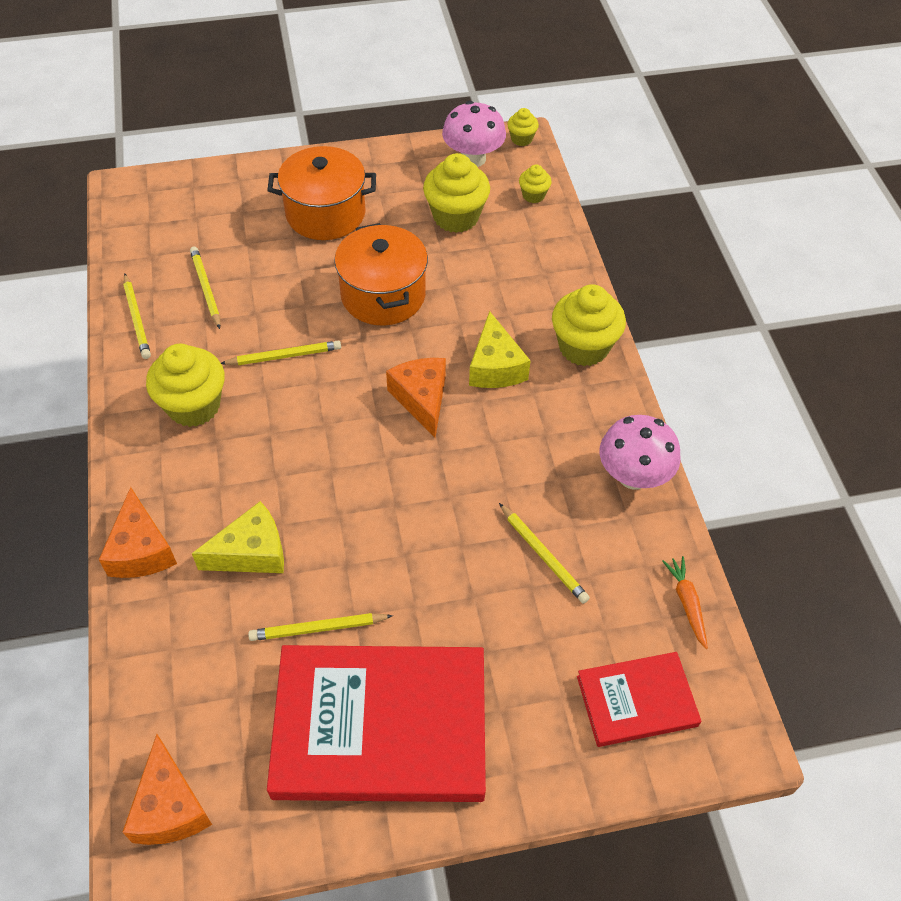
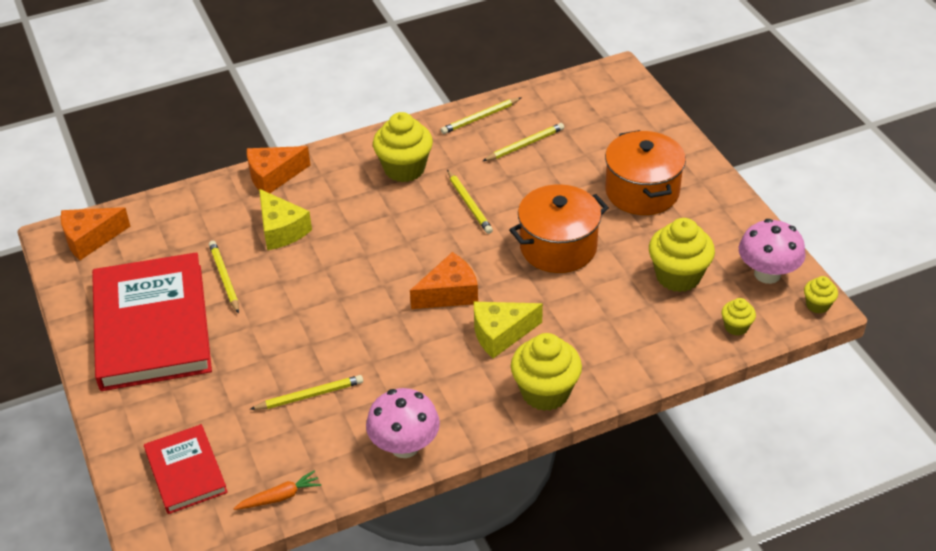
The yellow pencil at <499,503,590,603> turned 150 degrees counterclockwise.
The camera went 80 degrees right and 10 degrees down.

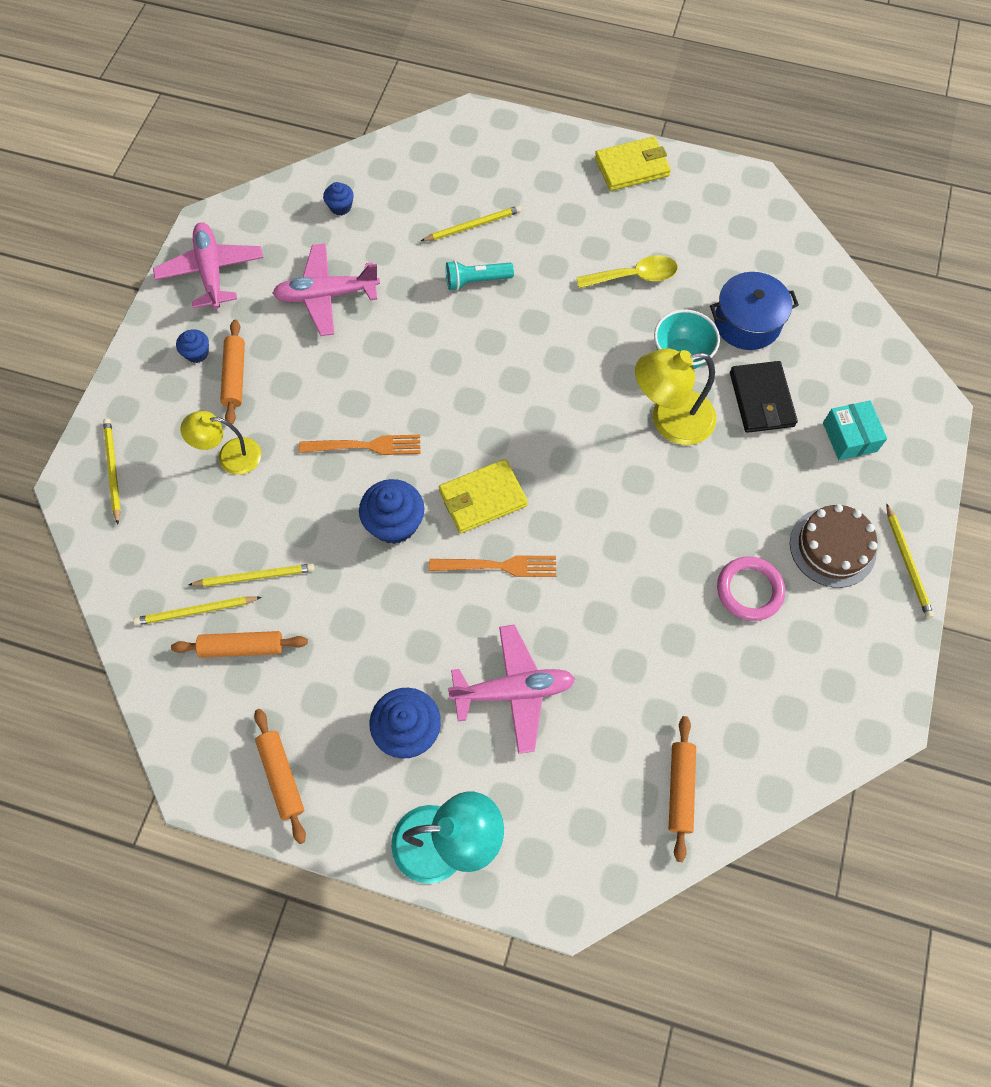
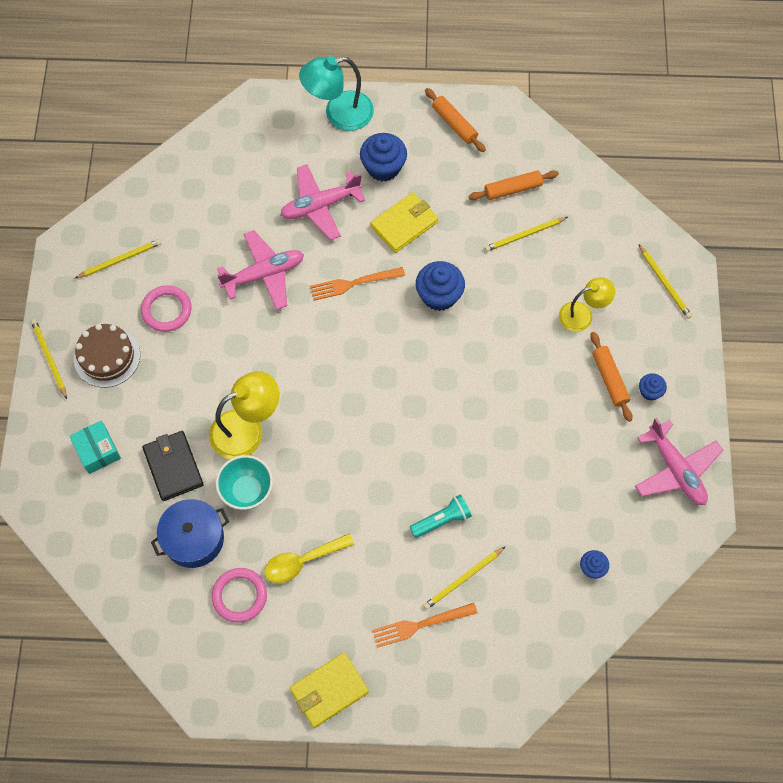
The orange rolling pin at <669,716,696,862> disappeared.
The pink ring at <211,568,267,623> appeared.
The yellow pencil moved from <133,596,262,625> to <75,239,161,278>.
The pink plane moved from <272,244,380,336> to <217,230,304,310>.
The orange fork moved from <299,435,420,455> to <372,603,477,648>.
The yellow wallet moved from <439,459,528,533> to <370,192,438,253>.
The camera went 165 degrees right and 0 degrees up.

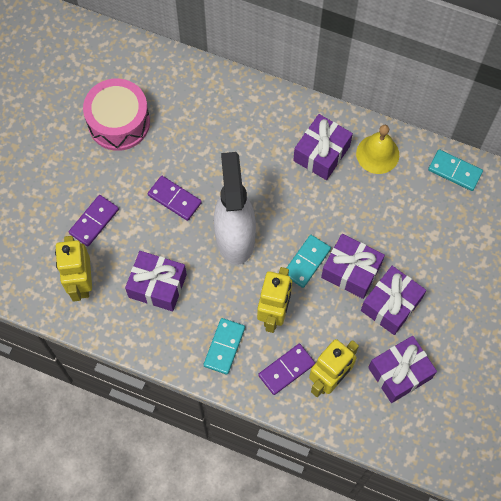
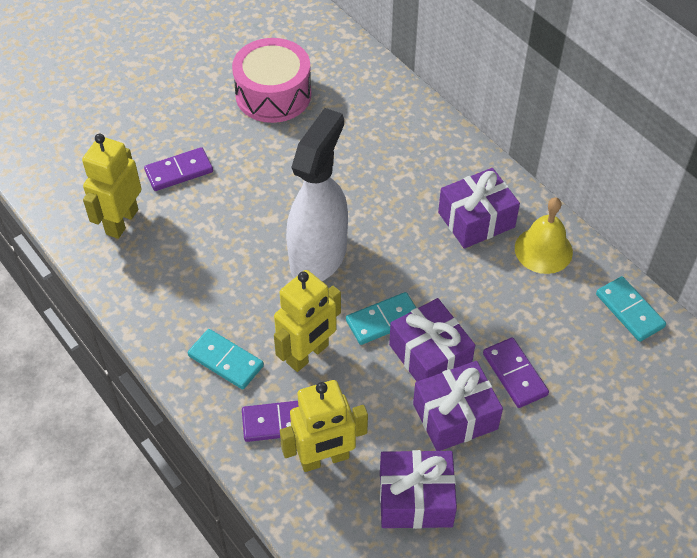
The purple gift at <125,251,187,311> disappeared.
The purple domino moved from <148,176,202,221> to <483,337,549,408>.
The turquoise domino at <204,318,245,375> turned 75 degrees clockwise.
The camera went 30 degrees right and 15 degrees down.

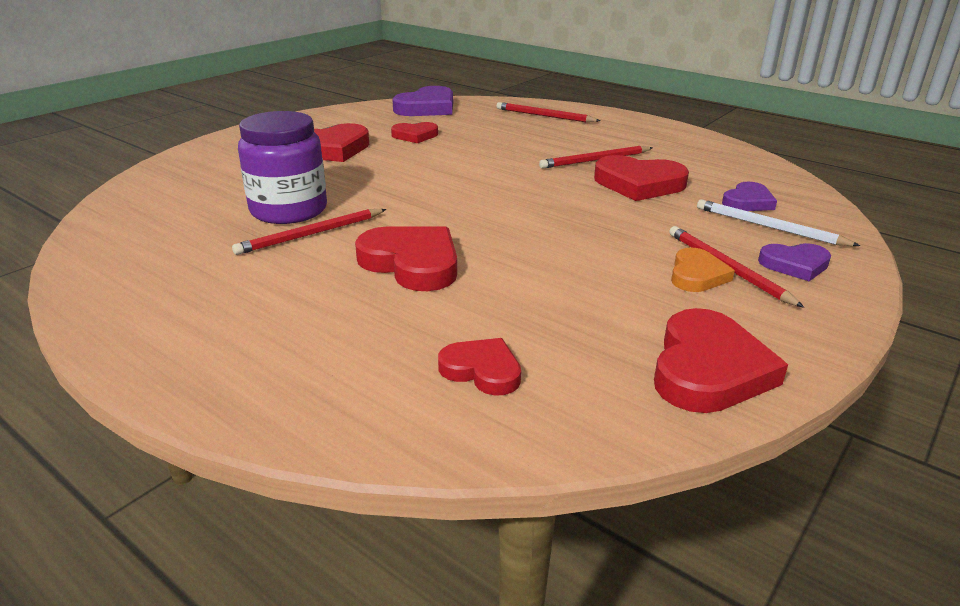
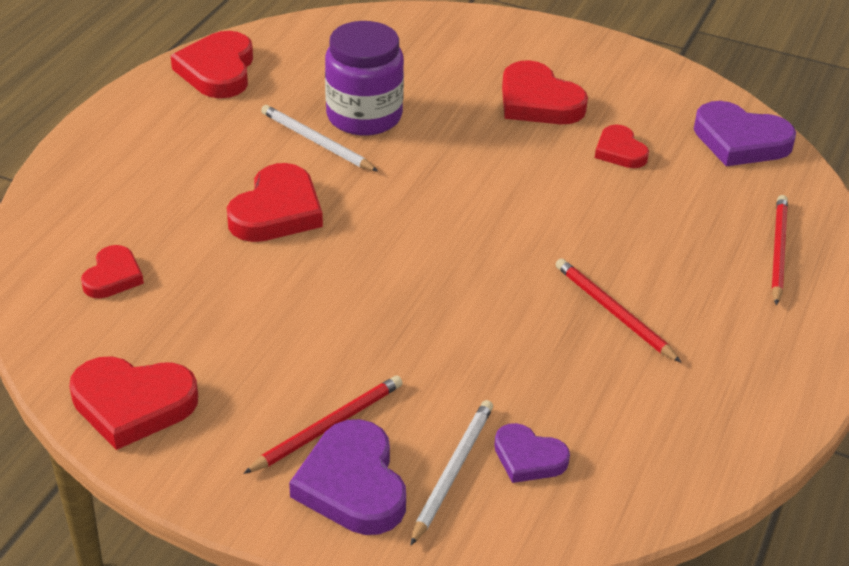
The orange heart at <671,247,735,292> disappeared.
The red heart moved from <594,155,689,201> to <171,31,253,98>.
The red pencil at <232,209,386,255> became the white pencil at <261,105,378,172>.
The purple heart at <758,243,831,281> changed to 1.67 times the size.
The camera went 75 degrees right and 10 degrees up.

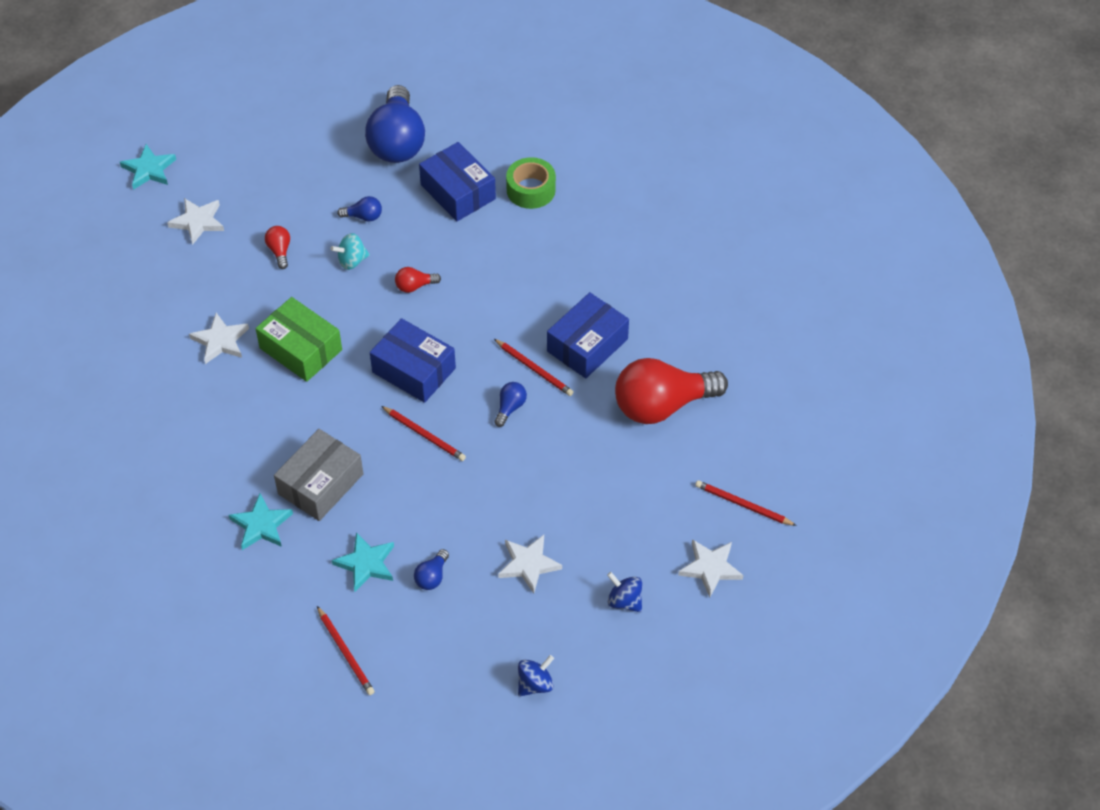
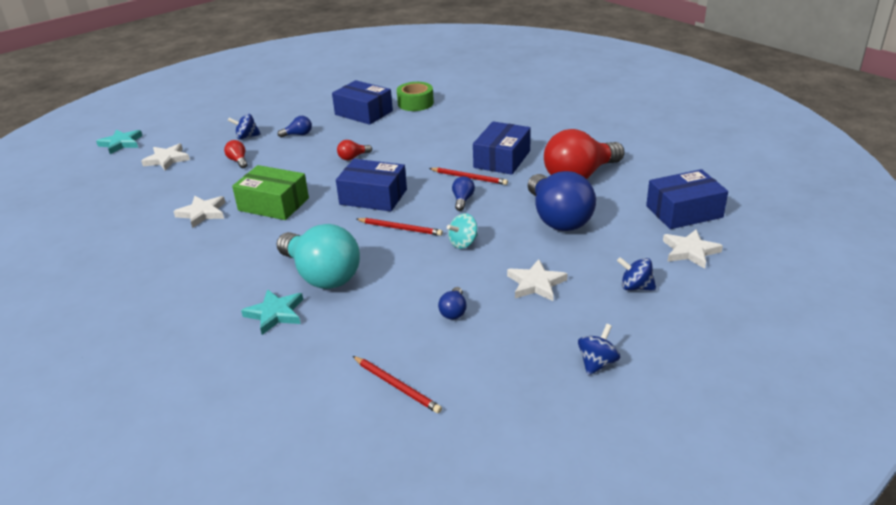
The turquoise star at <332,532,394,592> disappeared.
The blue spinning top at <228,114,261,139> appeared.
The turquoise spinning top moved from <330,233,370,270> to <447,213,478,249>.
The blue light bulb moved from <365,85,425,163> to <528,171,596,231>.
The grey box at <274,429,363,521> was replaced by the turquoise light bulb at <277,224,360,289>.
The red pencil at <695,480,797,526> was replaced by the blue box at <646,169,728,229>.
The camera went 15 degrees left and 20 degrees down.

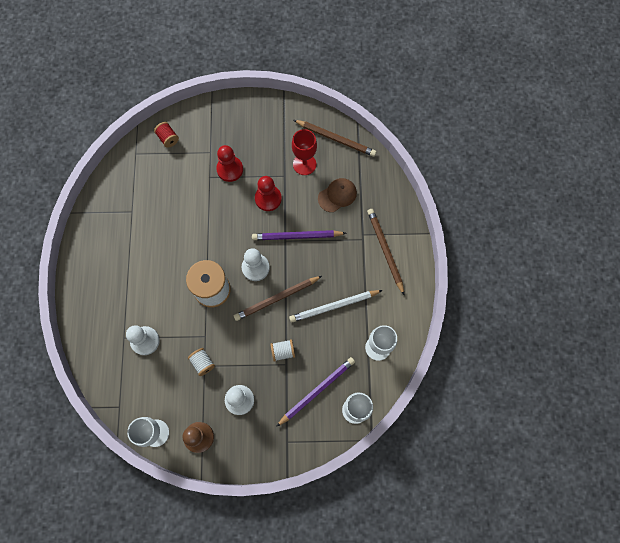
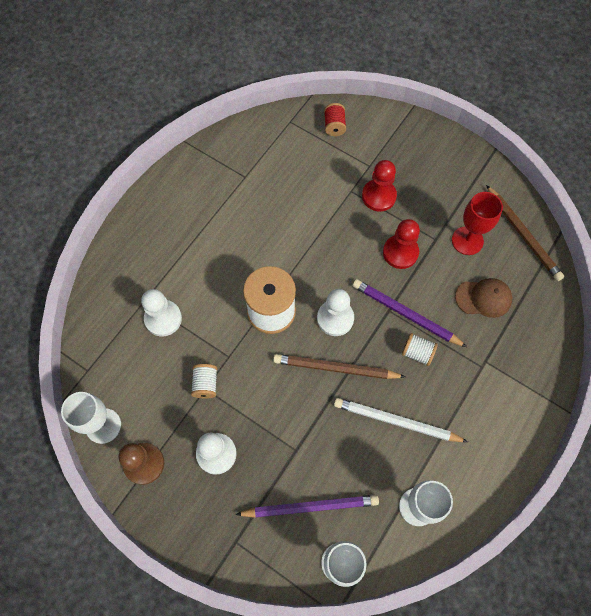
The brown pencil at <367,209,404,295> disappeared.
The white spool moved from <270,339,295,362> to <402,333,438,366>.
The camera went 35 degrees right and 5 degrees down.

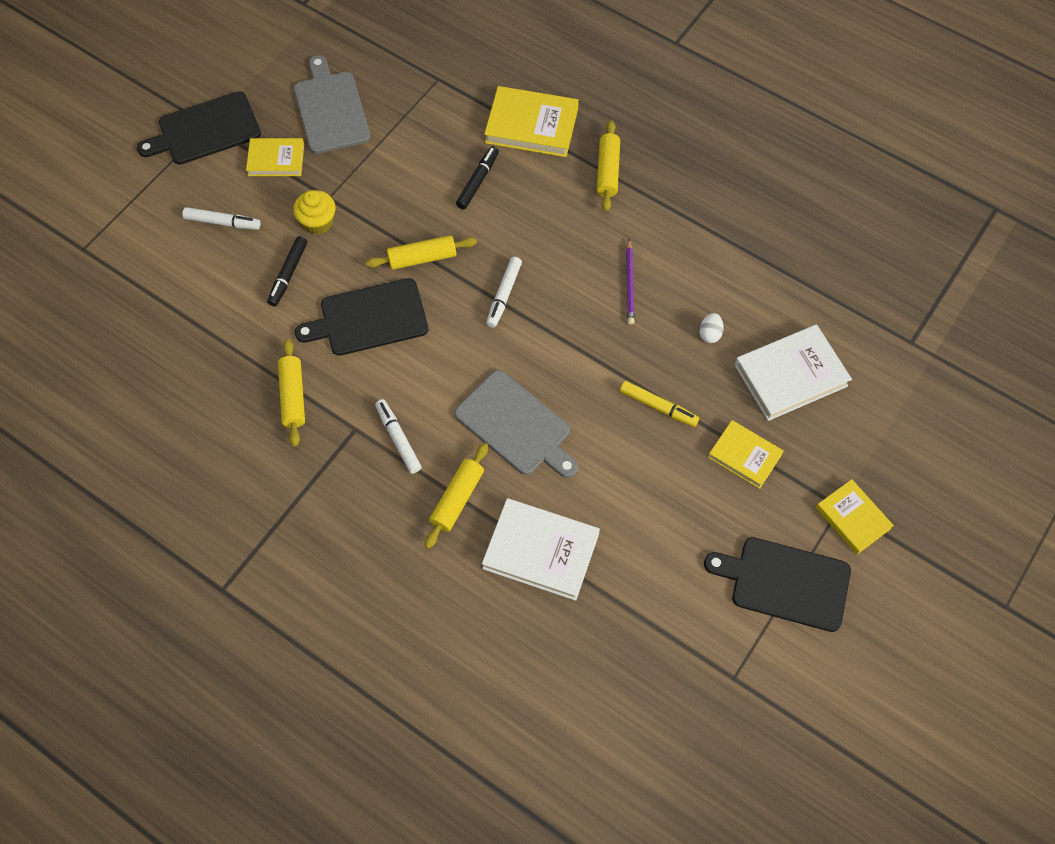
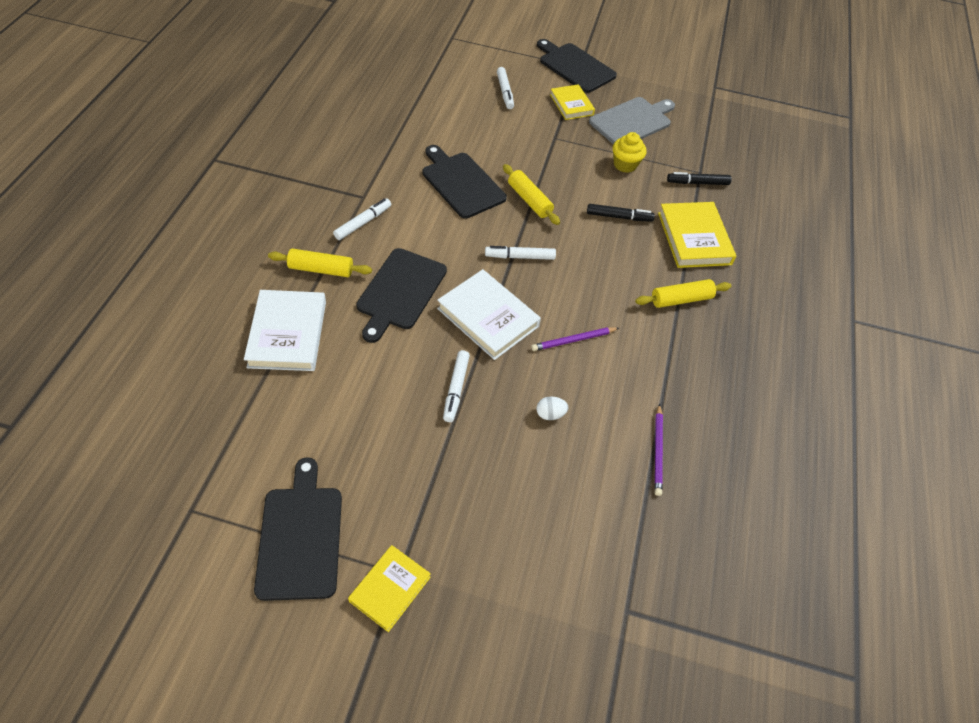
The yellow rolling pin at <278,339,305,447> disappeared.
The yellow book at <708,420,784,489> disappeared.
The purple pencil at <655,403,663,496> appeared.
The black marker moved from <267,236,307,307> to <667,172,732,185>.
The yellow cupcake moved from <293,190,336,234> to <613,132,647,173>.
The white book moved from <735,324,852,421> to <437,269,541,360>.
The grey cutting board at <455,370,578,478> became the black cutting board at <356,248,447,343>.
The yellow marker at <620,381,699,427> became the white marker at <443,350,470,422>.
The camera went 65 degrees right and 10 degrees down.

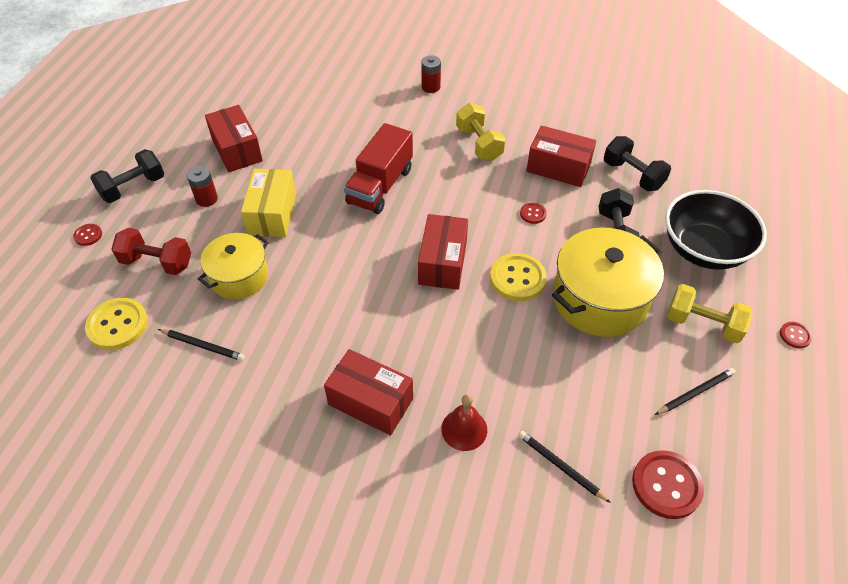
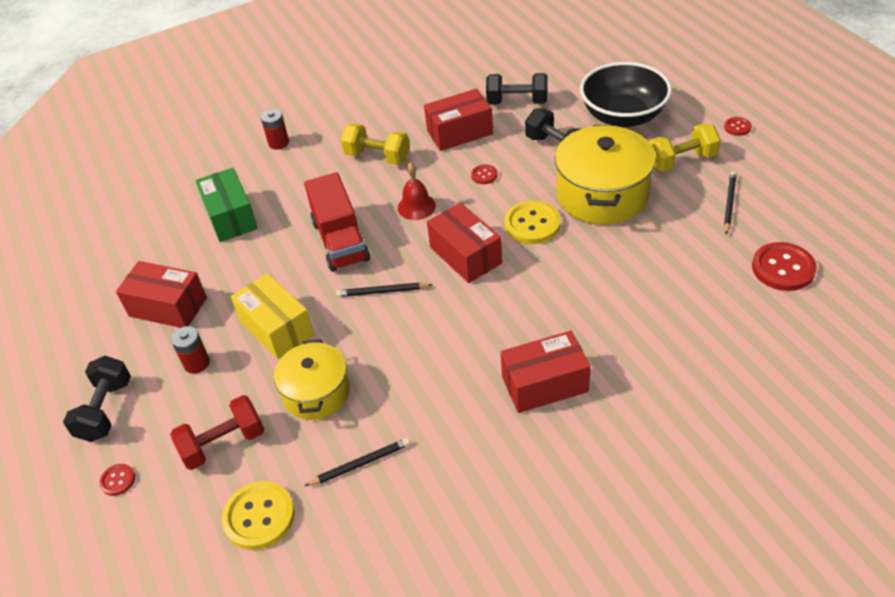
The green box at <196,168,258,242> appeared.
The red bell moved from <441,394,487,451> to <398,162,436,220>.
The black pencil moved from <518,431,611,503> to <336,283,432,297>.
The camera went 40 degrees left and 5 degrees down.

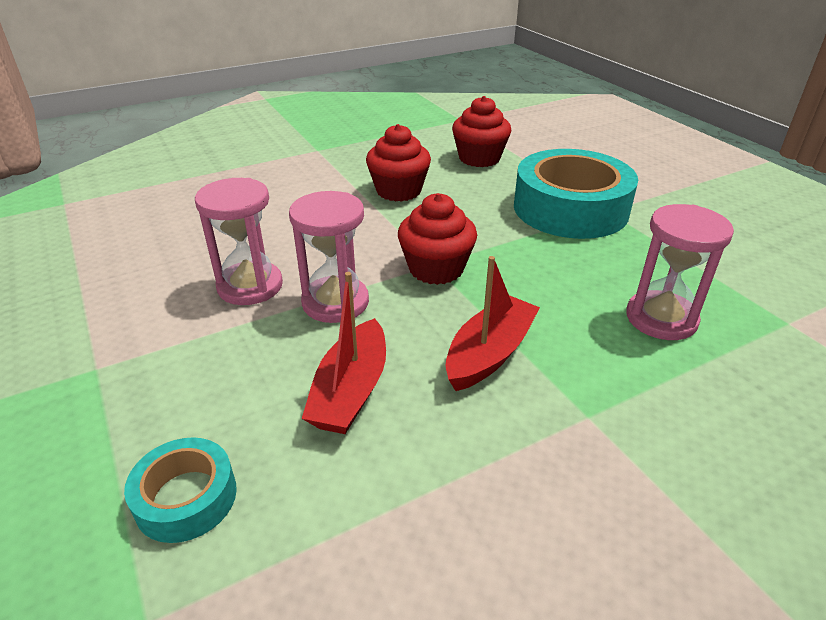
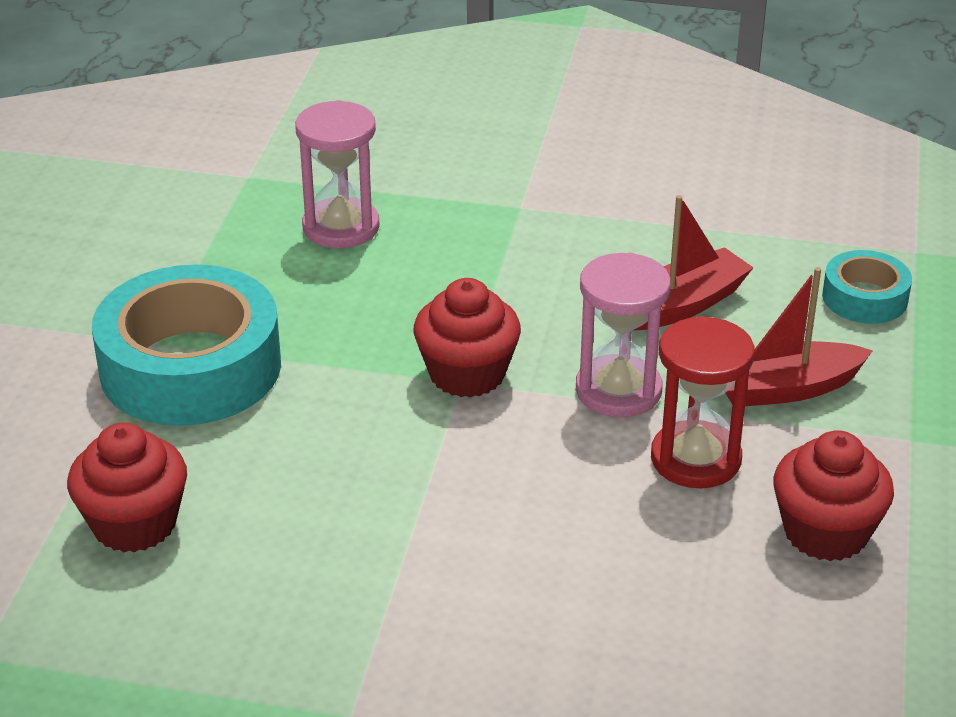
The red cupcake moved from <366,124,431,202> to <773,430,894,561>.
The red boat moved from <446,256,540,391> to <726,267,873,406>.
The pink hourglass at <195,178,283,305> became the red hourglass at <651,316,755,488>.
The camera went 140 degrees left and 0 degrees up.

